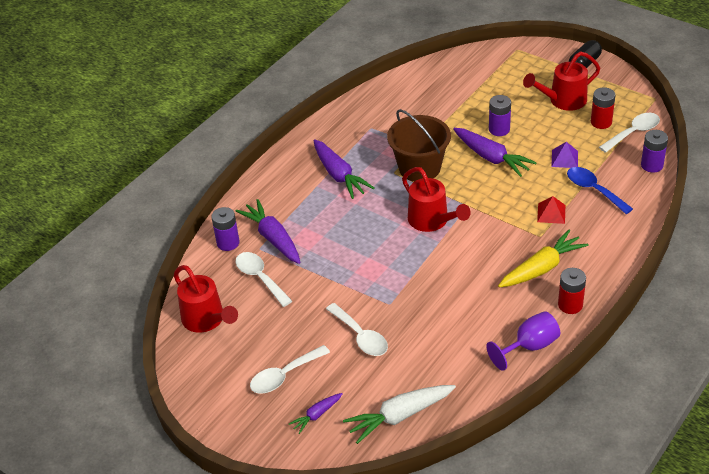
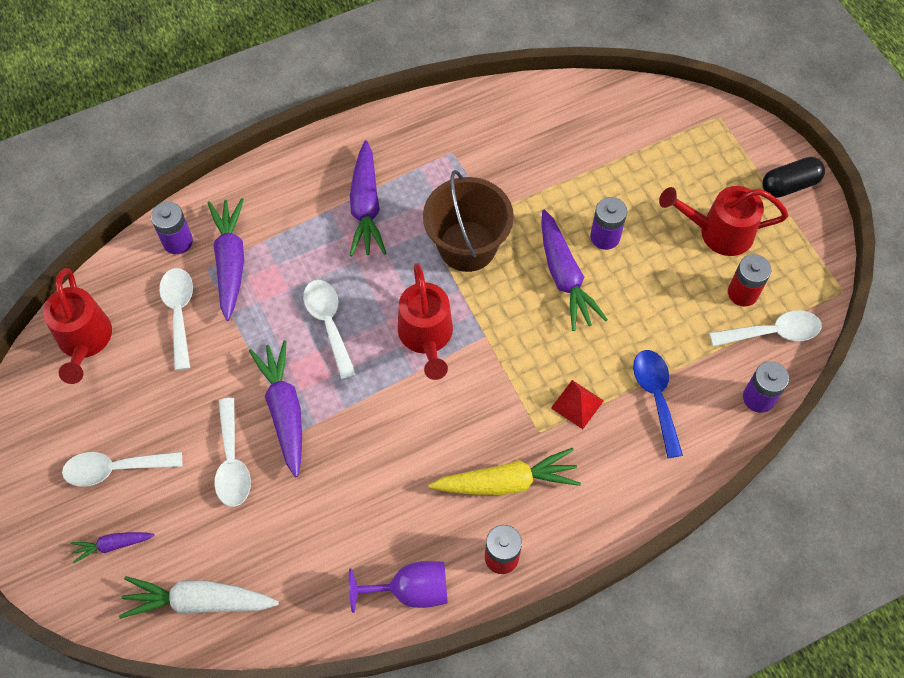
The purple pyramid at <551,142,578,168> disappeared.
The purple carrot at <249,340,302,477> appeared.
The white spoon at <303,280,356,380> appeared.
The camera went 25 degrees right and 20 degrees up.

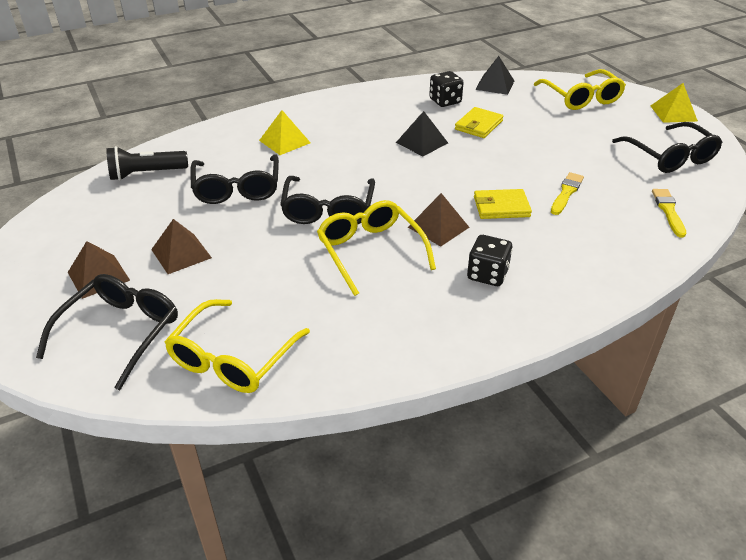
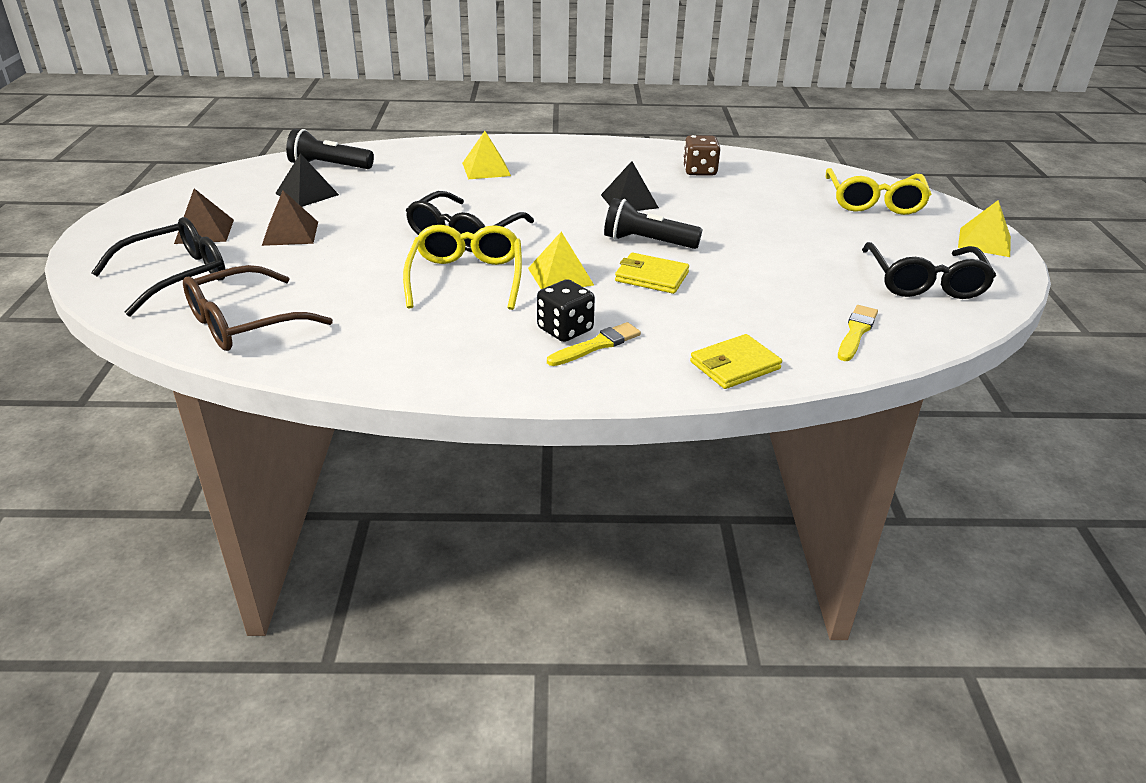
The black glasses at <190,154,279,204> disappeared.
The black flashlight at <604,198,703,249> appeared.
The yellow wallet moved from <455,107,504,138> to <690,334,782,389>.
The black pyramid moved from <475,56,514,95> to <275,153,339,207>.
The yellow brush moved from <551,172,584,215> to <547,322,641,366>.
The yellow glasses at <165,299,310,393> became the brown glasses at <183,265,333,351>.
The brown pyramid at <408,193,470,247> became the yellow pyramid at <528,232,594,289>.
The black dice at <429,71,464,107> became the brown dice at <683,135,720,176>.
The camera went 25 degrees right and 5 degrees down.

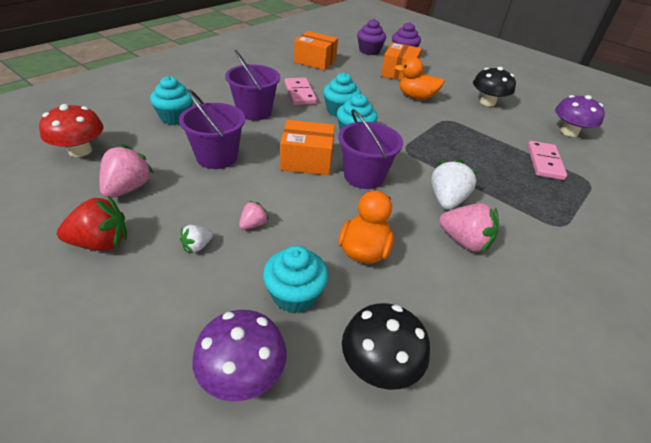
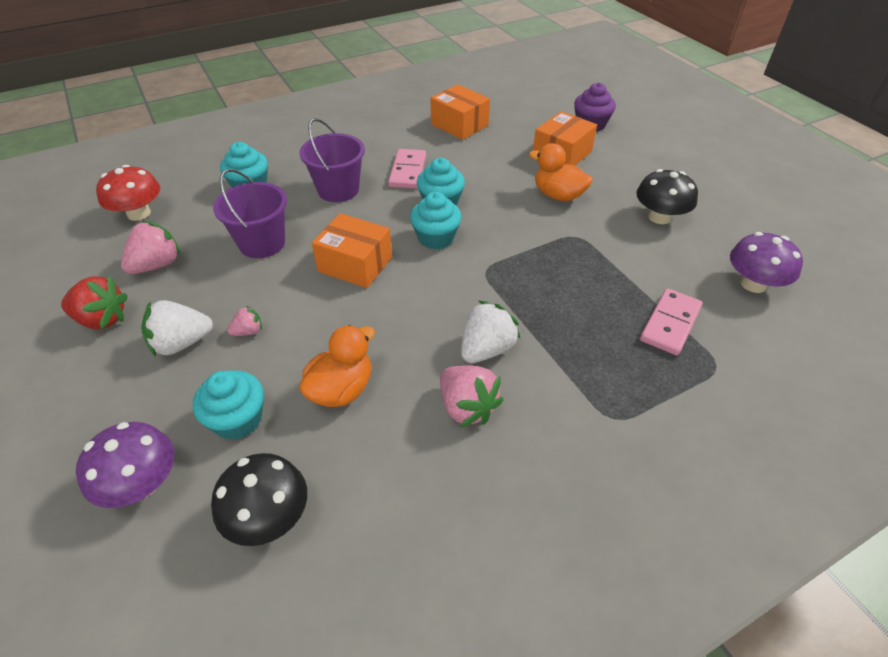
The purple bucket at <338,109,403,189> disappeared.
The purple cupcake at <357,19,386,55> disappeared.
The white strawberry at <180,225,213,253> changed to 1.86 times the size.
The camera went 25 degrees right and 5 degrees up.

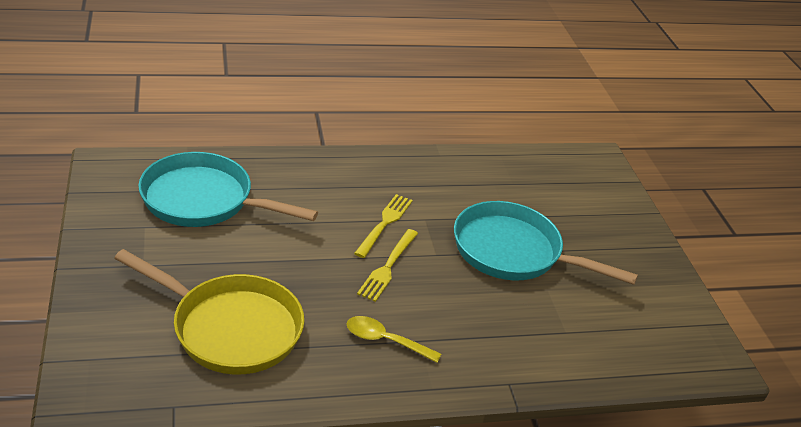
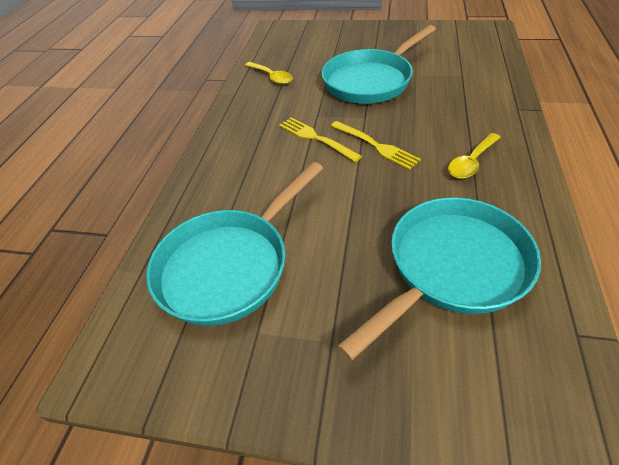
The yellow spoon at <245,62,293,85> appeared.
The yellow pan at <114,249,304,375> became the turquoise pan at <337,197,541,361>.
The camera went 60 degrees left and 10 degrees up.

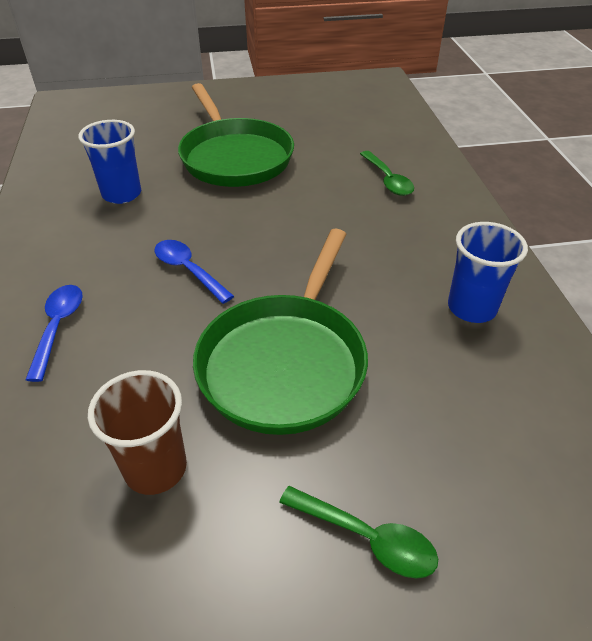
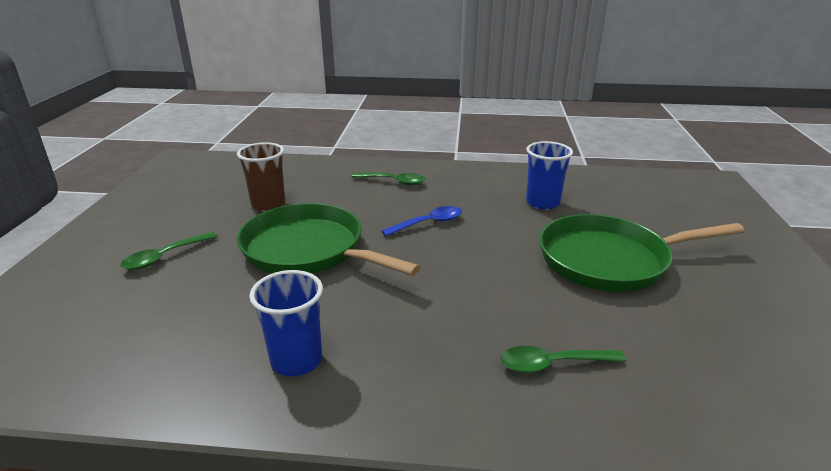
The blue spoon at <25,285,83,382> became the green spoon at <352,172,425,185>.
The camera went 105 degrees right and 15 degrees down.

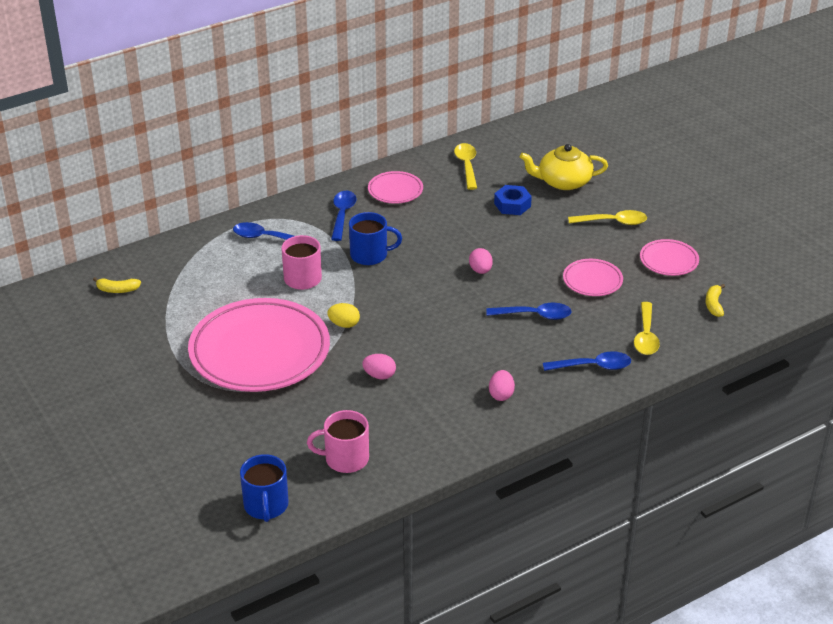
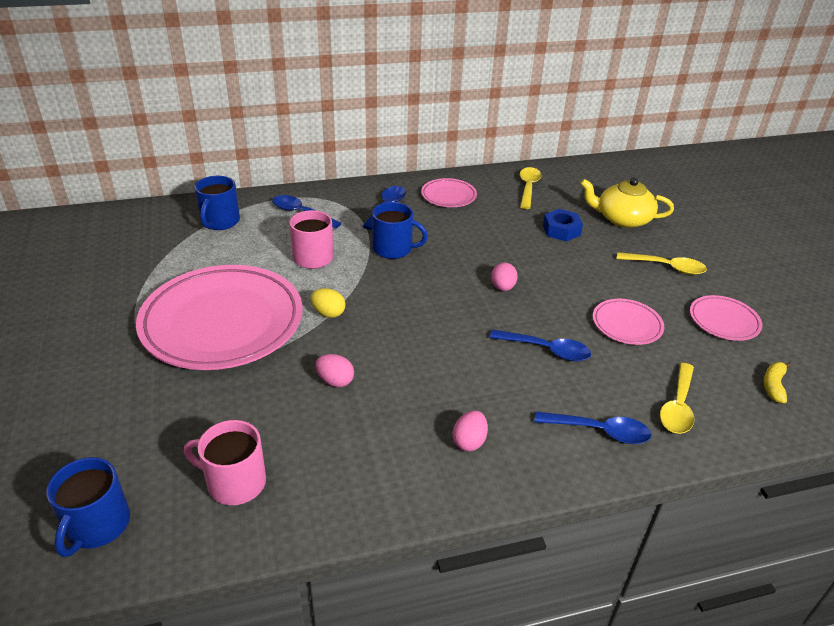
The yellow banana at <93,277,141,293> disappeared.
The blue mug at <195,176,240,230> appeared.
The camera went 15 degrees right and 0 degrees up.

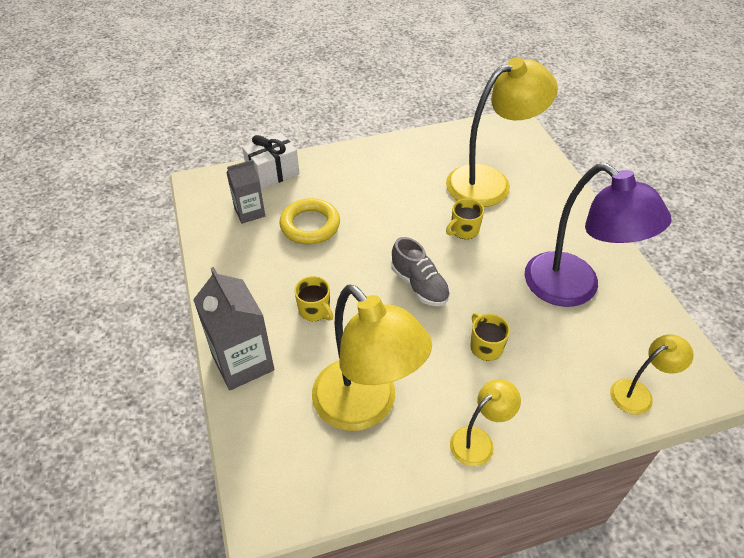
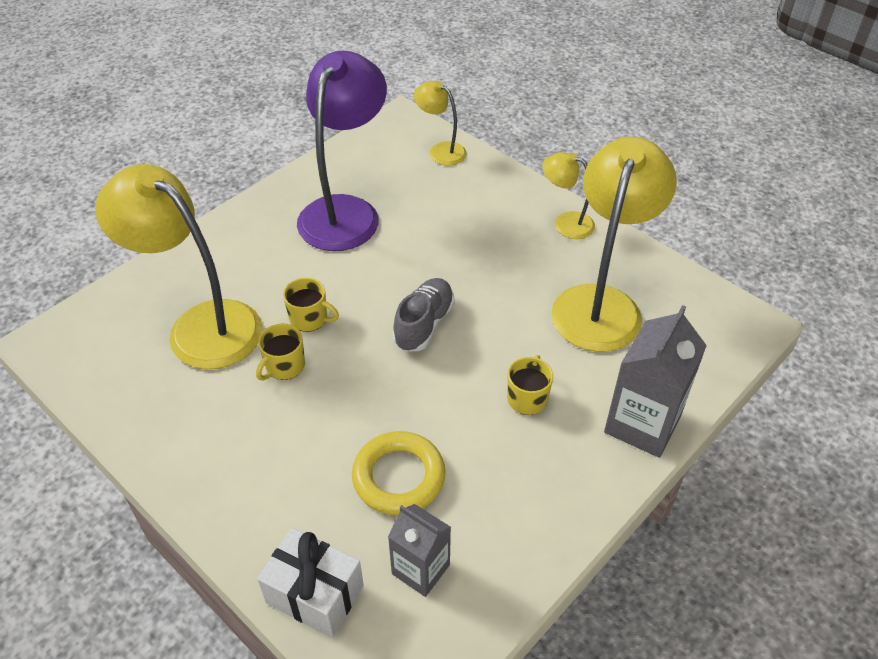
The yellow mug moved from <470,313,510,361> to <256,324,305,380>.
The camera went 120 degrees left and 0 degrees up.

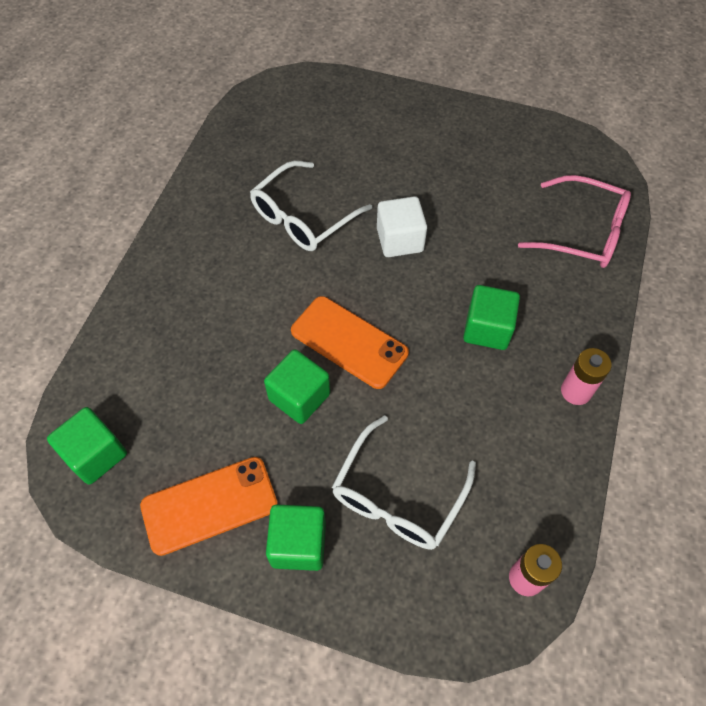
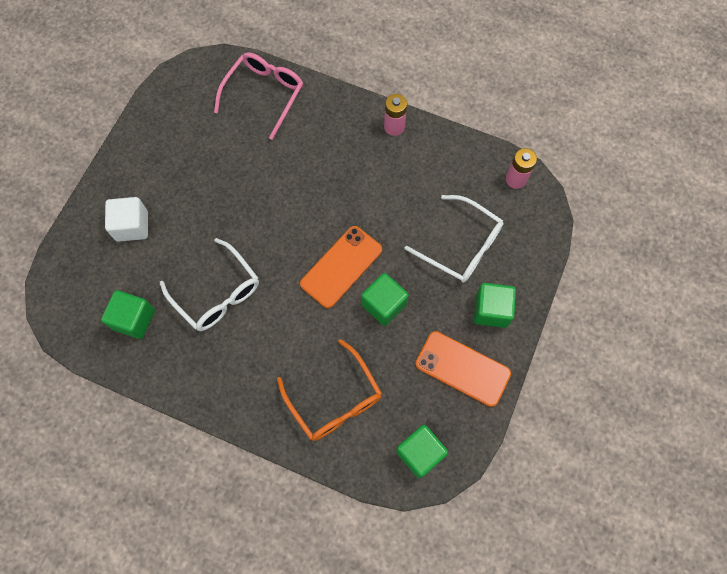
The orange glasses at <277,339,382,441> appeared.
The white cube moved from <377,196,427,257> to <105,197,148,242>.
The green cube moved from <463,285,520,350> to <101,290,155,339>.
The orange phone at <140,457,278,556> turned 45 degrees counterclockwise.
The camera went 85 degrees left and 10 degrees up.

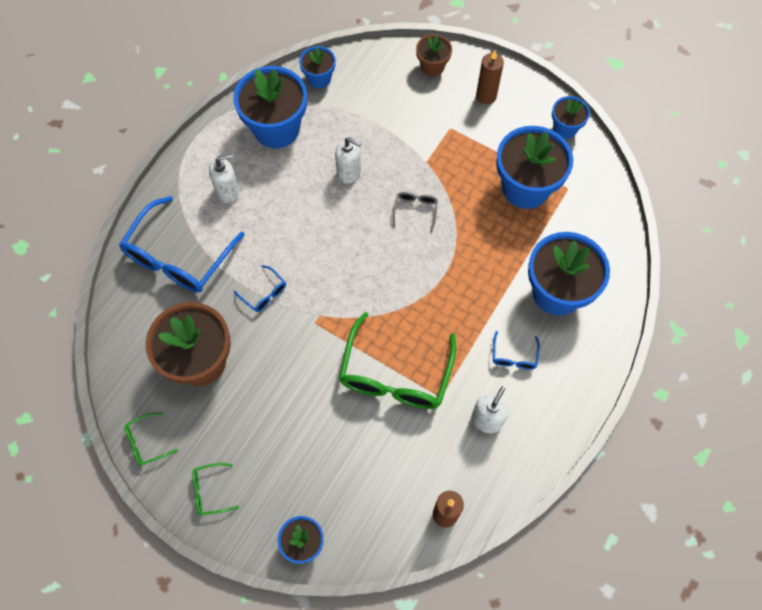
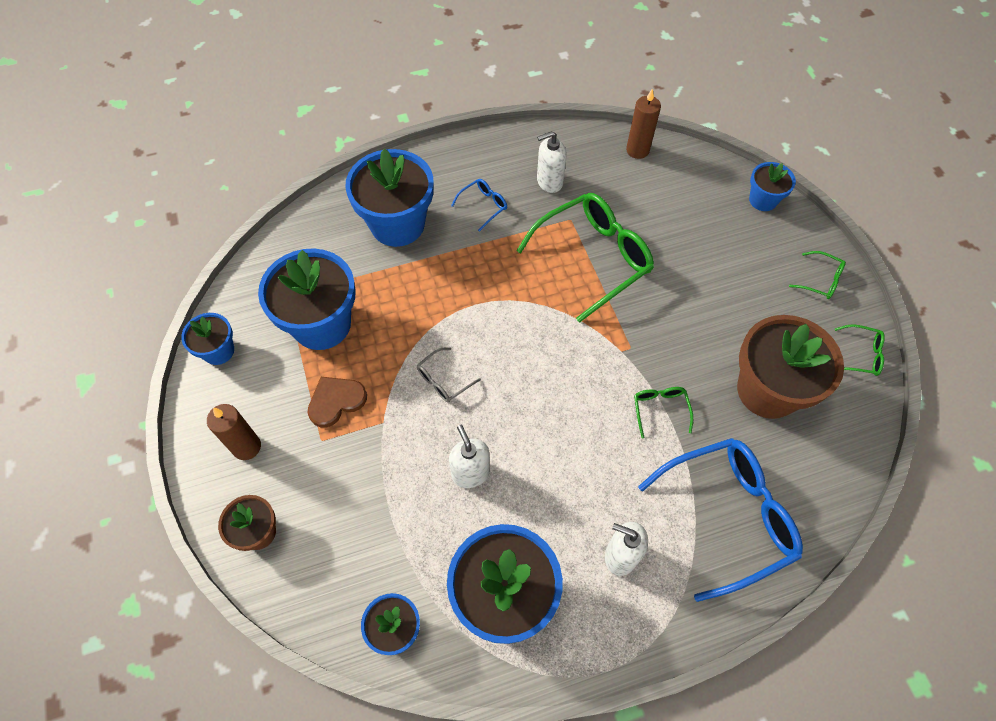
The brown heart at <307,377,367,427> appeared.
The blue glasses at <234,265,286,312> became the green glasses at <634,387,693,438>.
The camera went 140 degrees left and 5 degrees down.

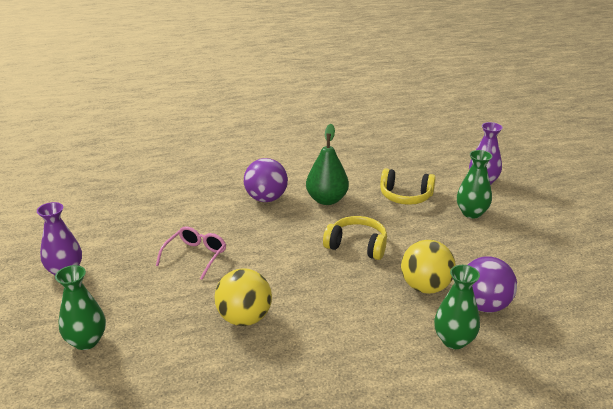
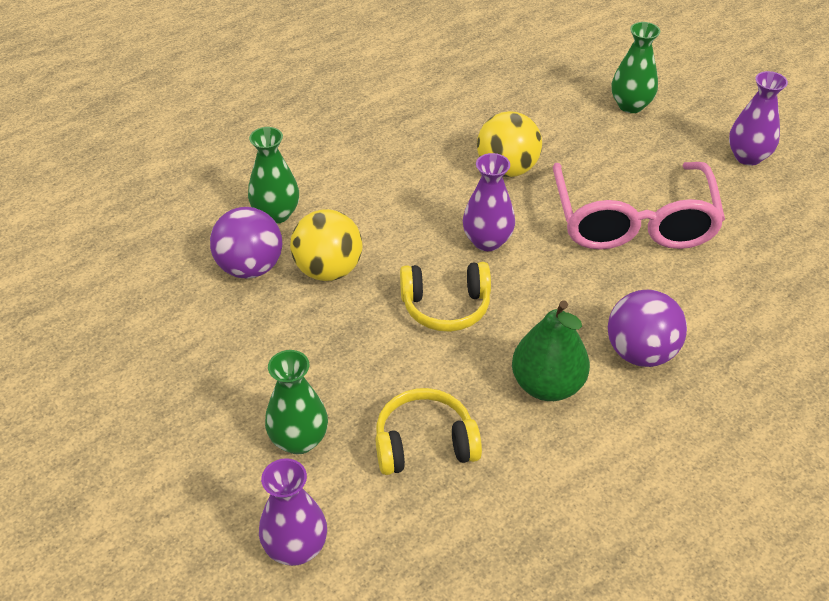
The purple vase at <463,153,515,251> appeared.
The pink glasses at <156,226,226,280> changed to 1.99 times the size.
The camera went 155 degrees right and 15 degrees up.

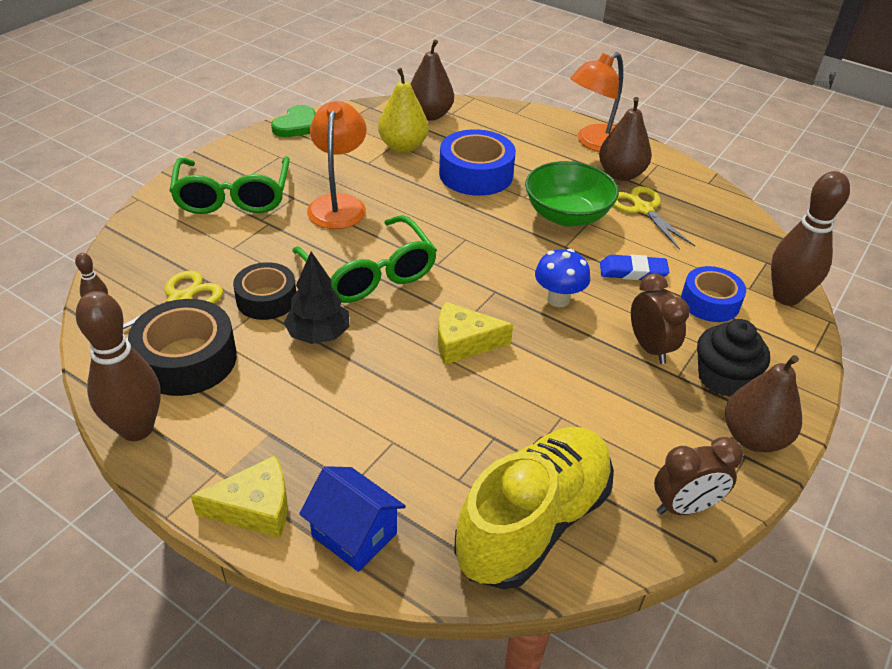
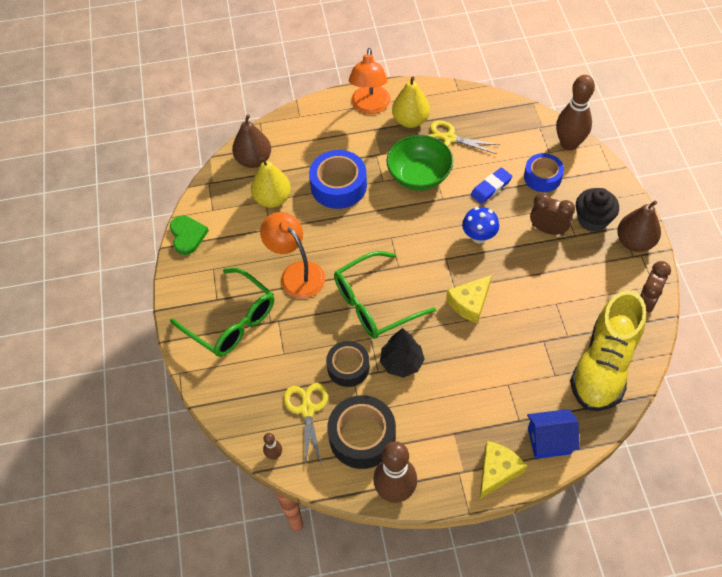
The brown pear at <599,97,652,181> became the yellow pear at <392,76,430,128>.
The green glasses at <292,215,437,303> turned 135 degrees clockwise.
The yellow shoe at <454,427,614,589> turned 150 degrees counterclockwise.
The camera went 40 degrees left and 15 degrees up.

